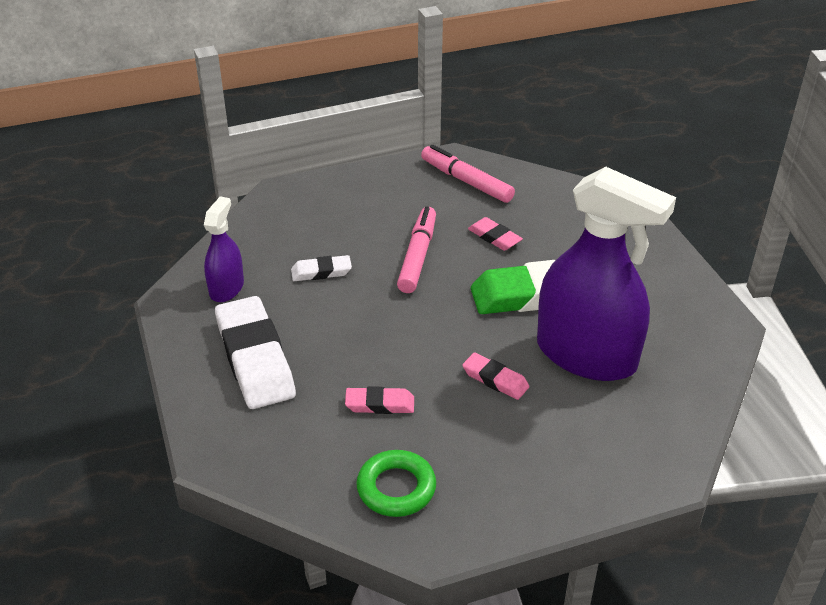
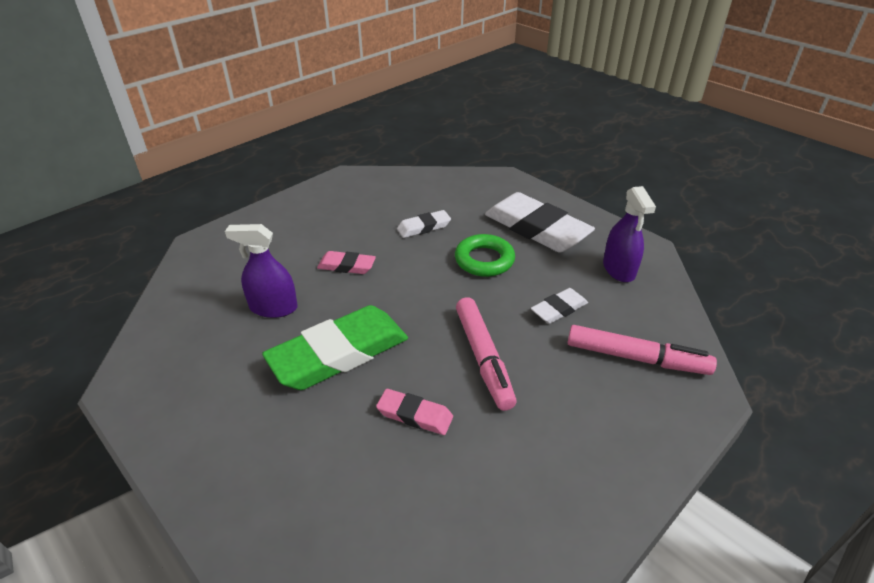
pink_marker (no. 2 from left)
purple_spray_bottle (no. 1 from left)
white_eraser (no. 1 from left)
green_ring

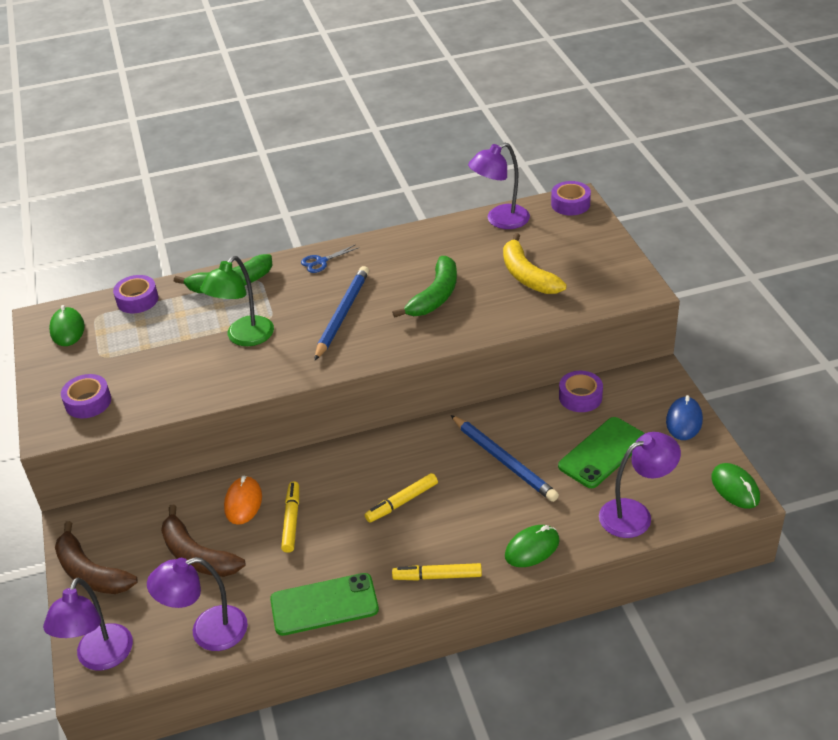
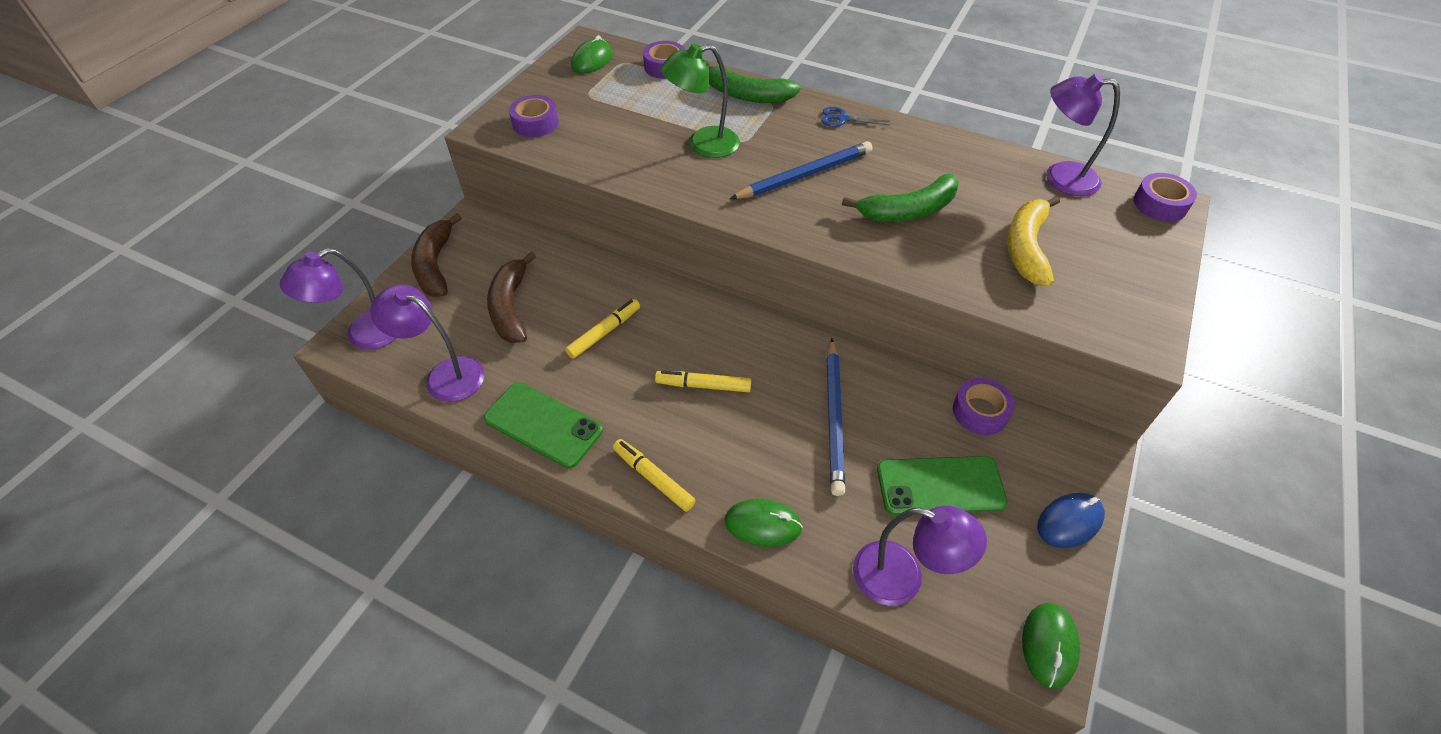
orange_mouse

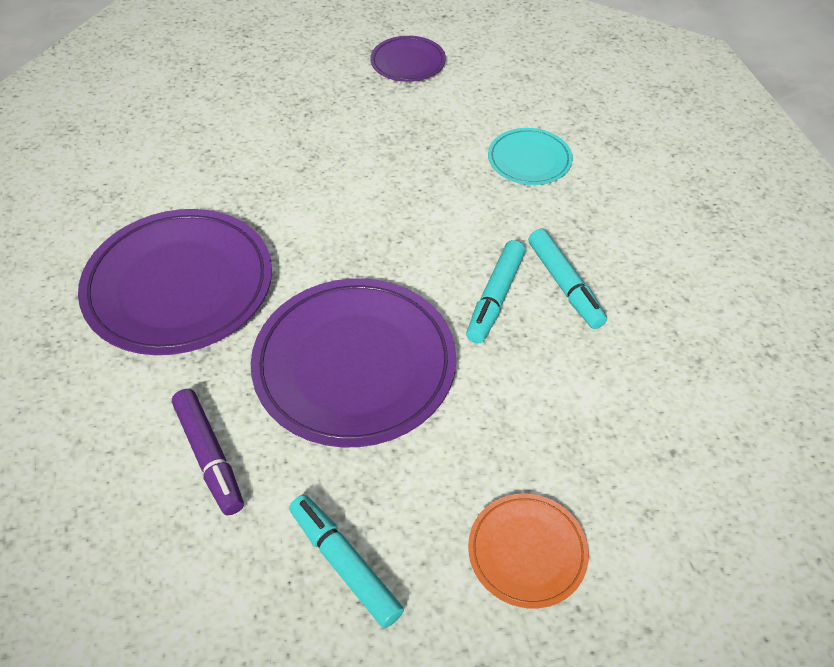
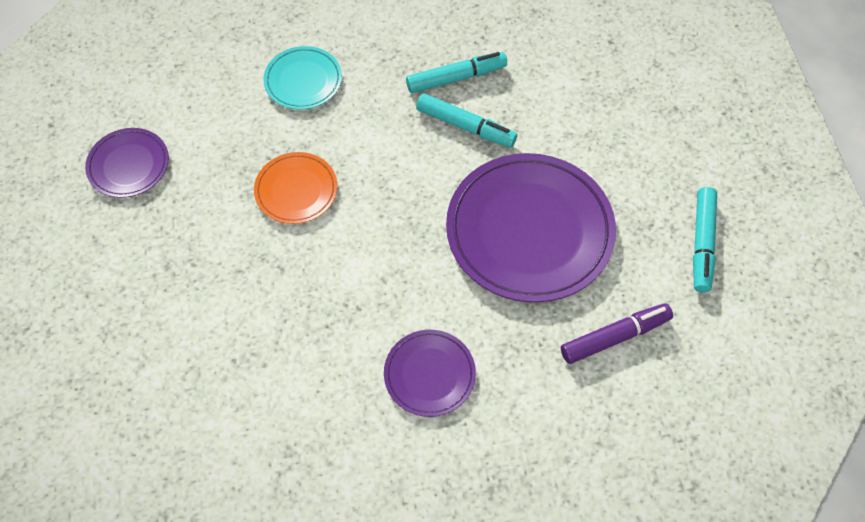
purple_plate (no. 2 from left)
orange_plate
turquoise_marker (no. 3 from left)

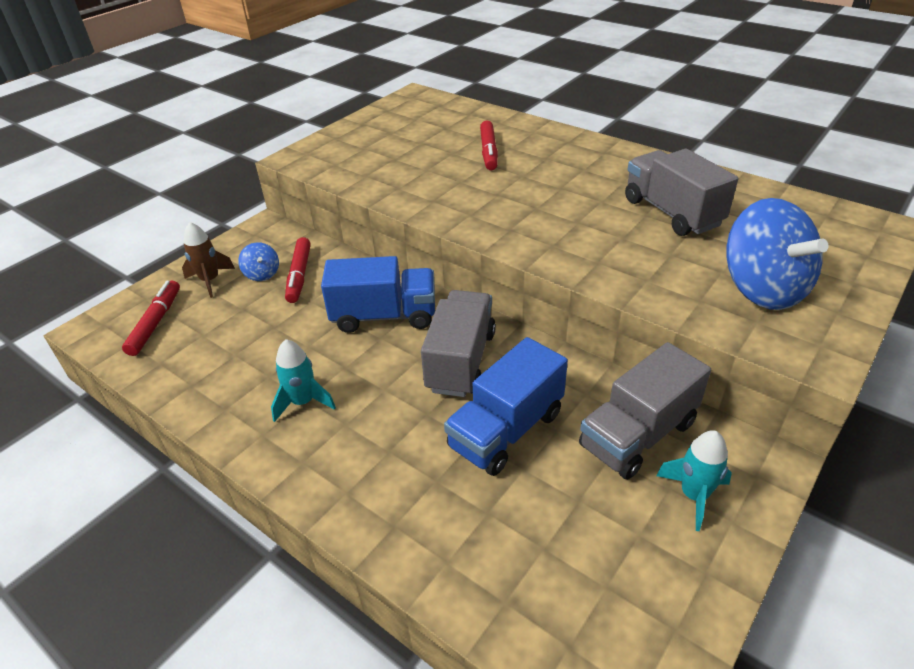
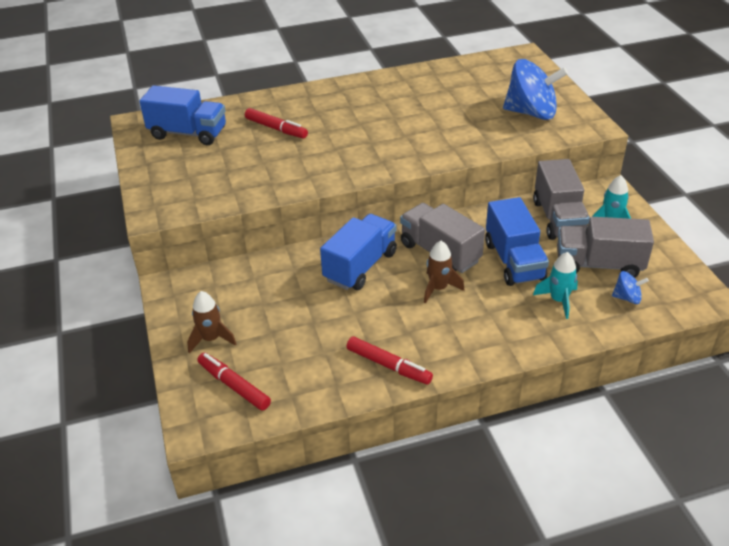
grey_truck (no. 3 from left)
red_marker (no. 3 from left)
blue_spinning_top (no. 2 from left)
turquoise_rocket (no. 1 from left)
blue_truck (no. 1 from left)
brown_rocket (no. 2 from left)

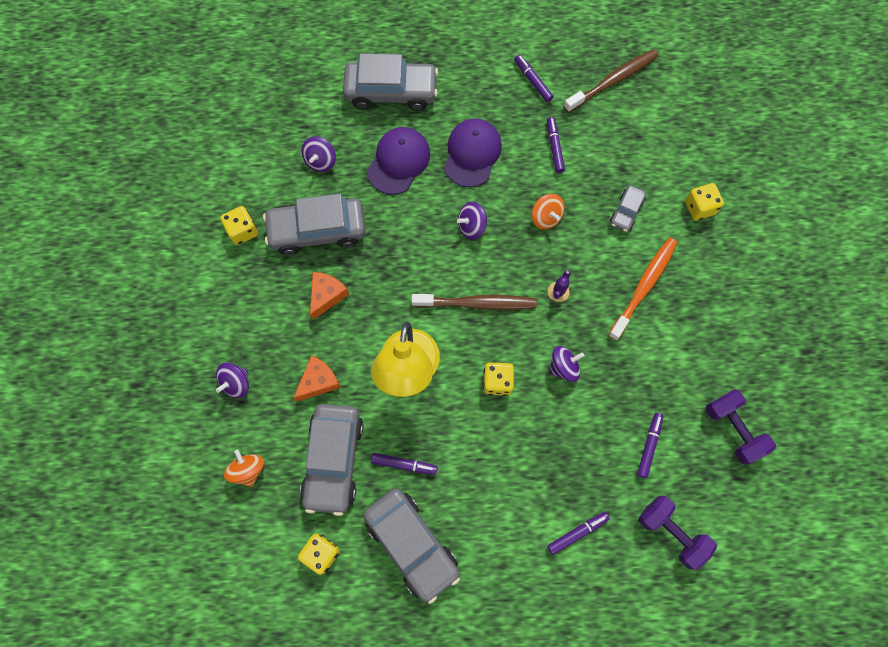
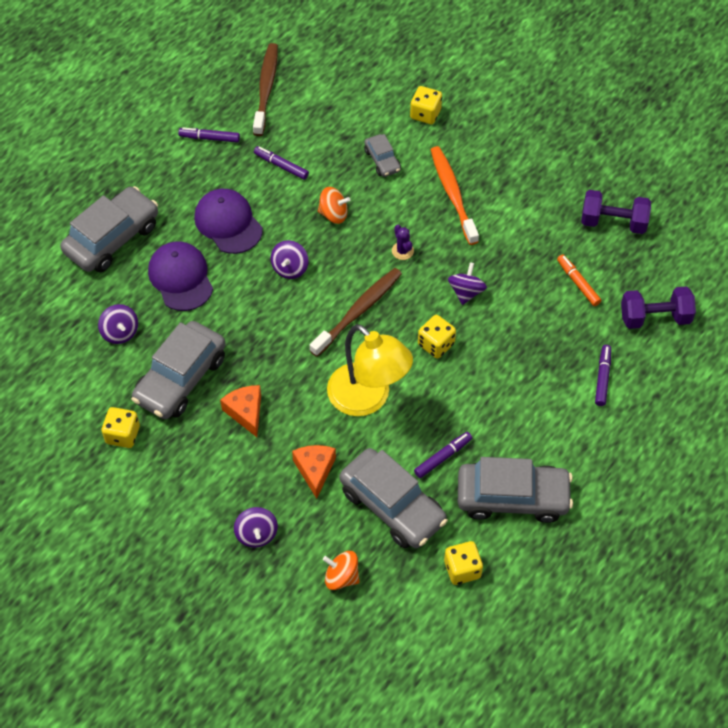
orange_marker

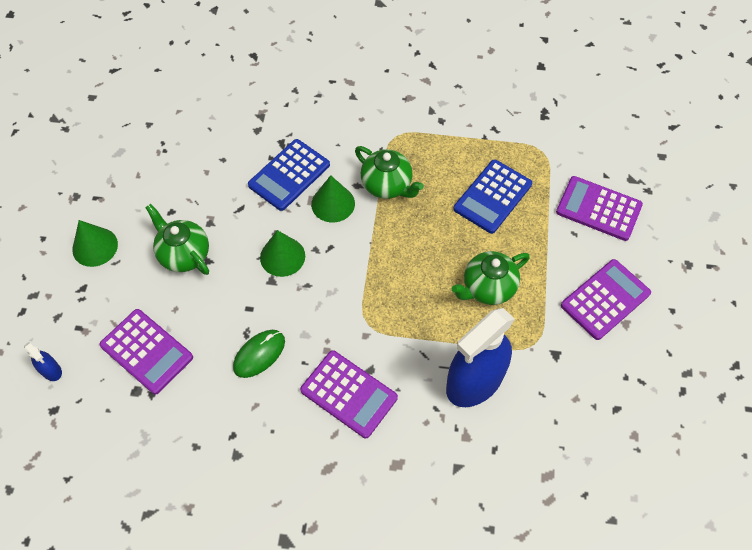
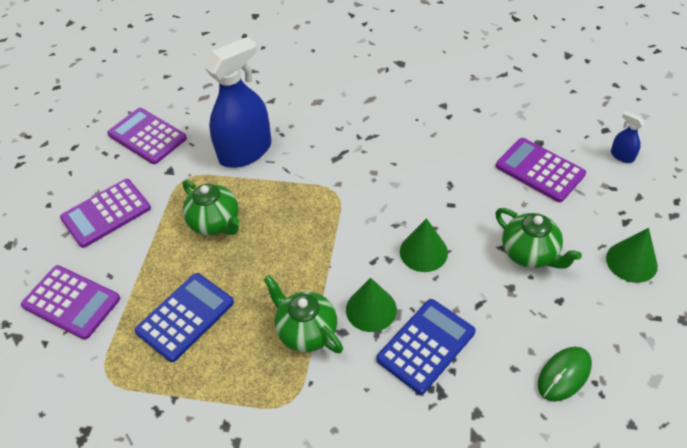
green_teapot (no. 1 from left)
green_mouse
purple_calculator (no. 3 from left)

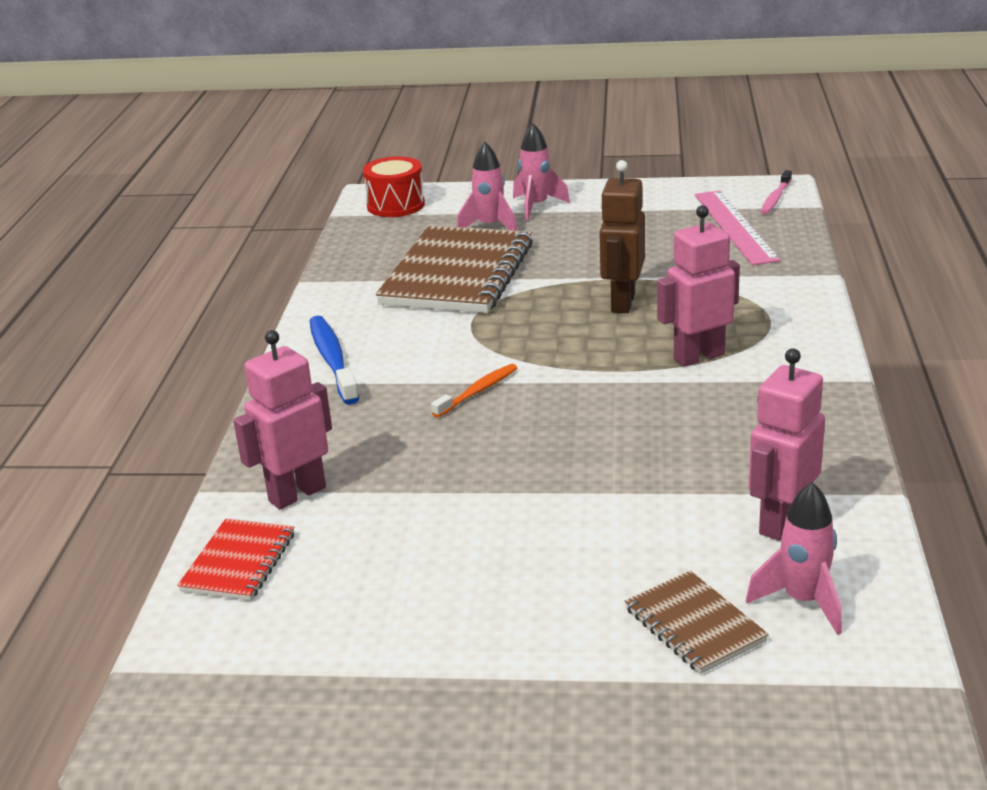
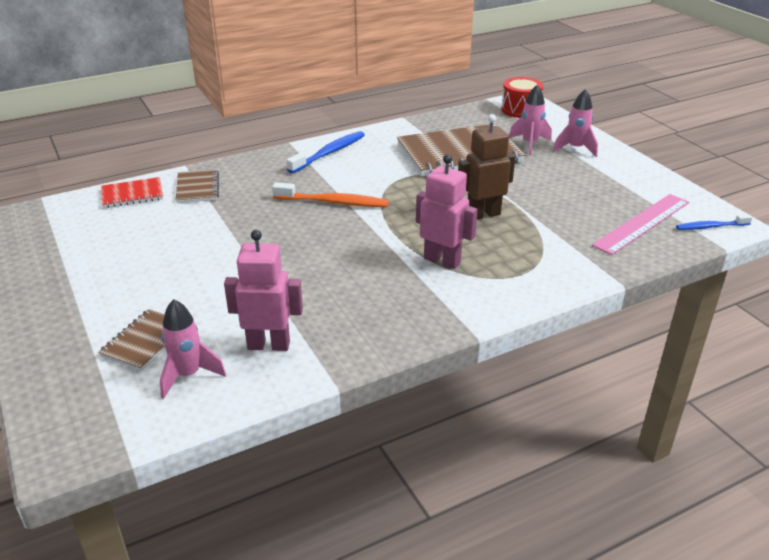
blue_toothbrush (no. 2 from left)
brown_notebook (no. 2 from left)
orange_toothbrush

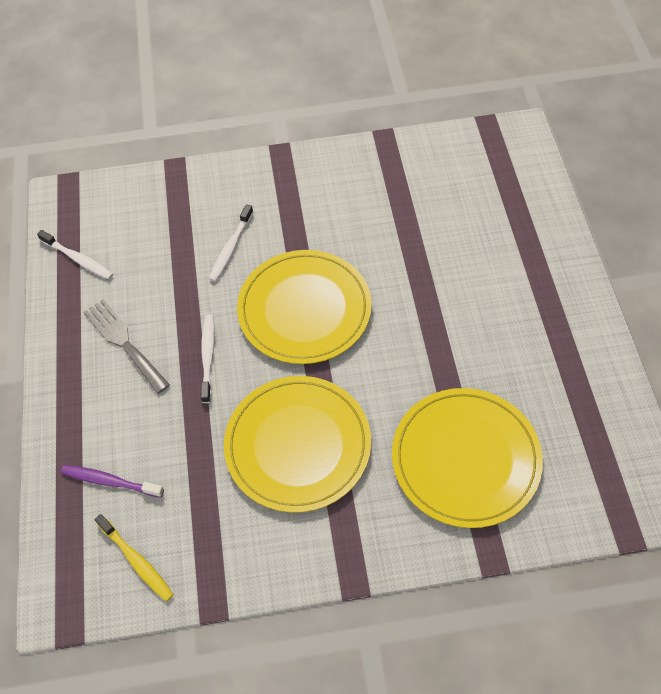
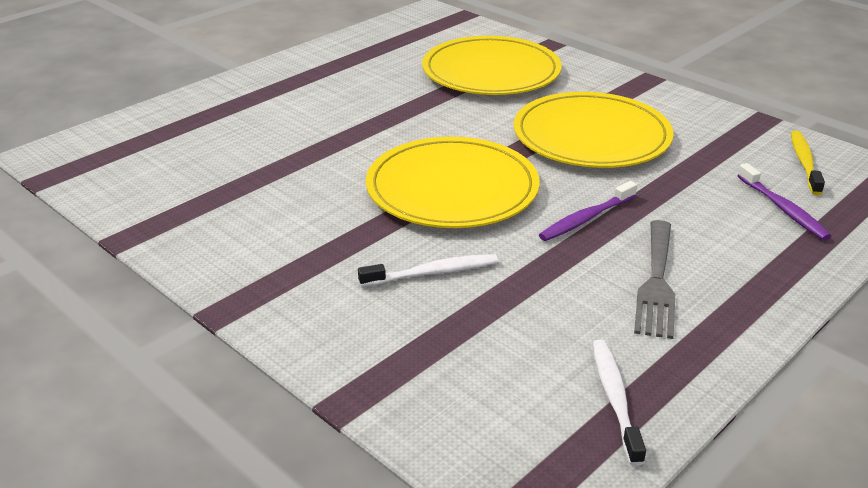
purple_toothbrush (no. 1 from left)

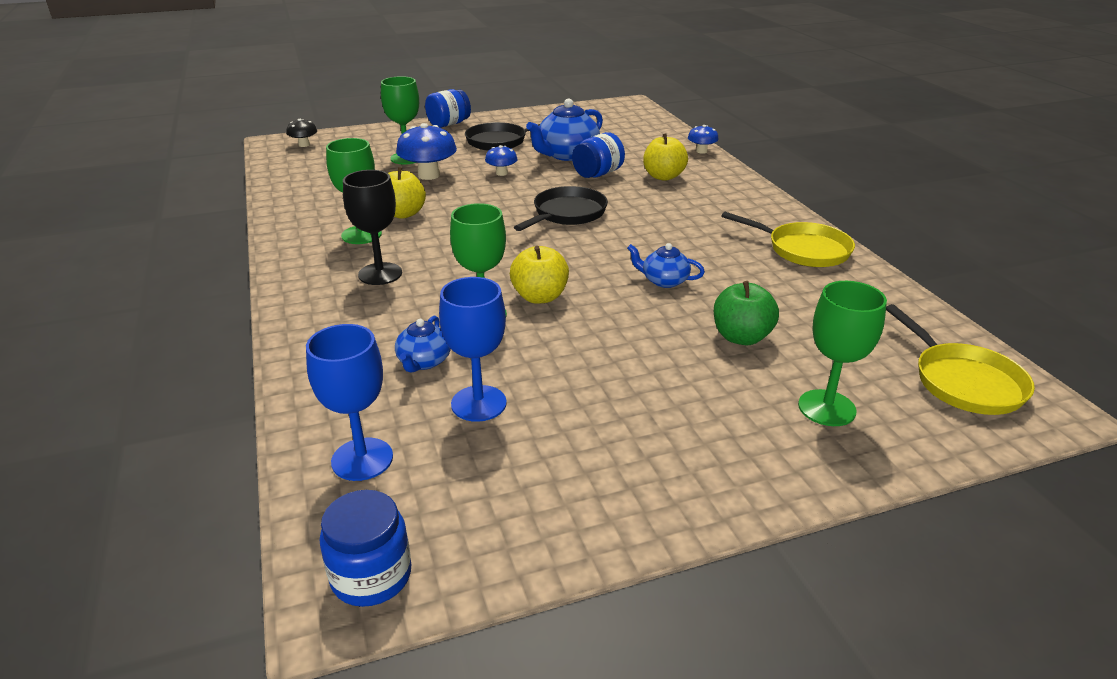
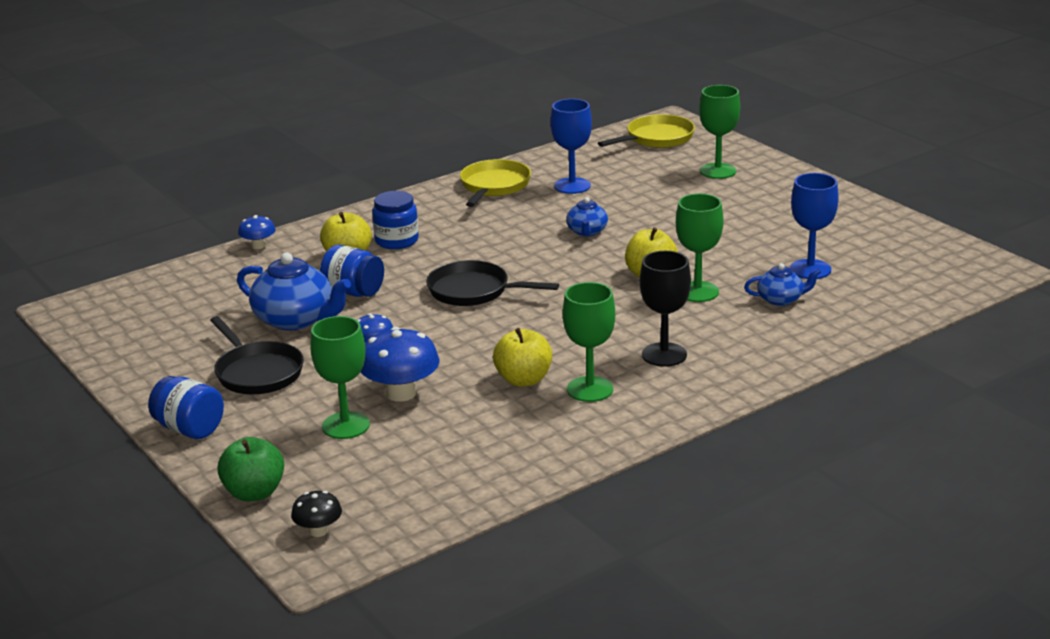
green_apple
blue_goblet (no. 1 from left)
blue_jar (no. 3 from left)

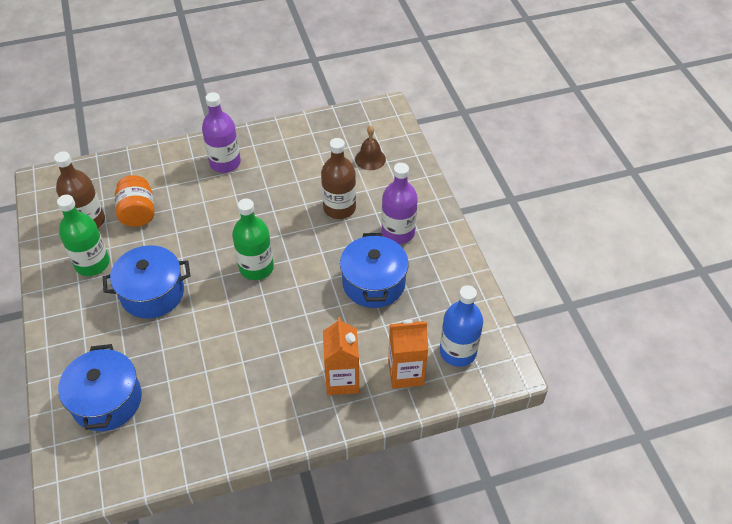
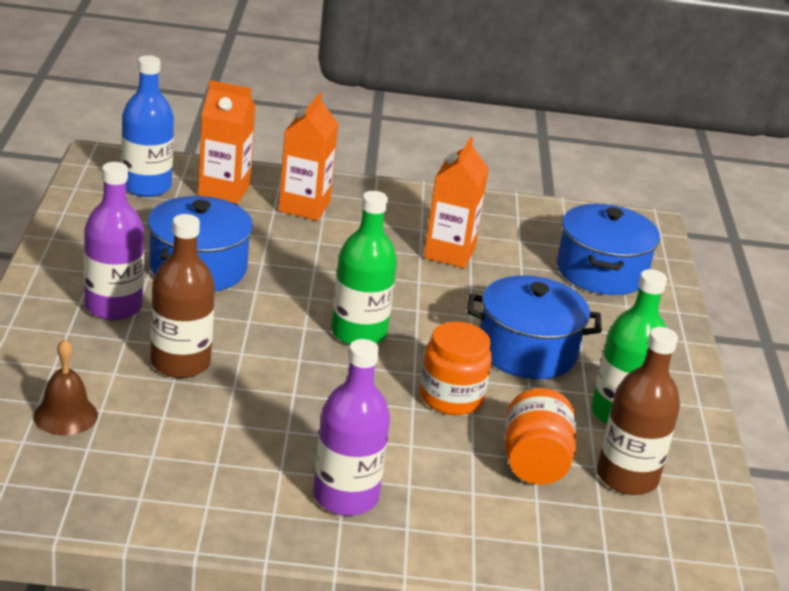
orange_carton (no. 3 from left)
orange_jar (no. 1 from left)

